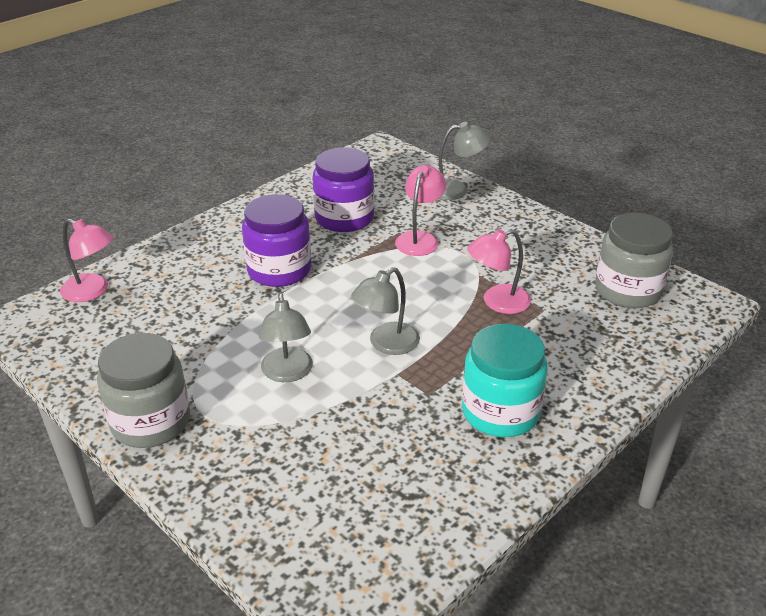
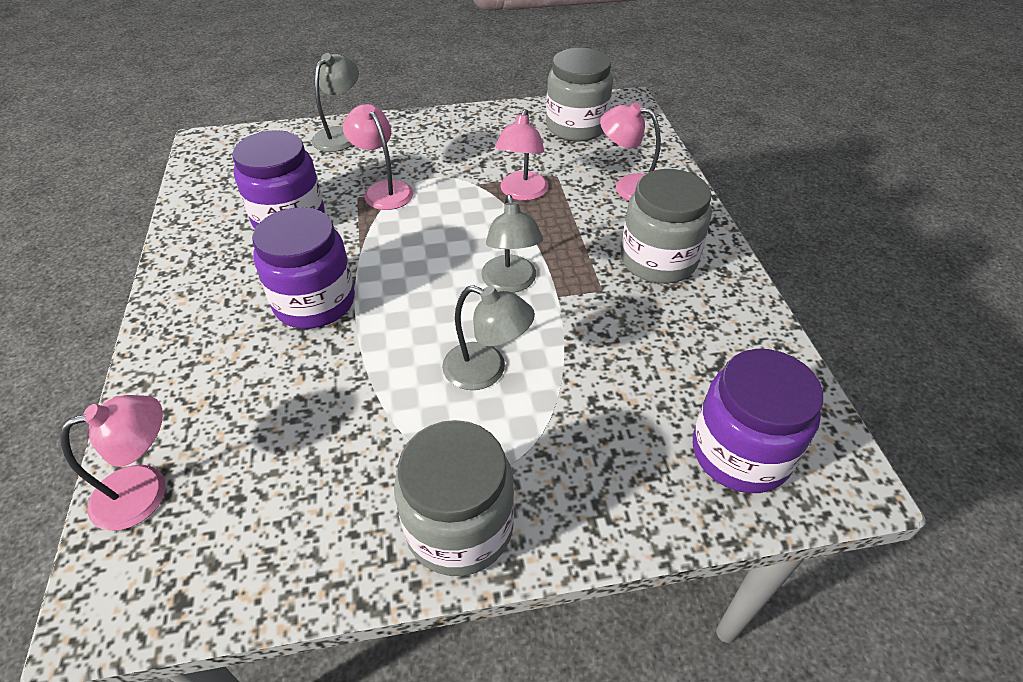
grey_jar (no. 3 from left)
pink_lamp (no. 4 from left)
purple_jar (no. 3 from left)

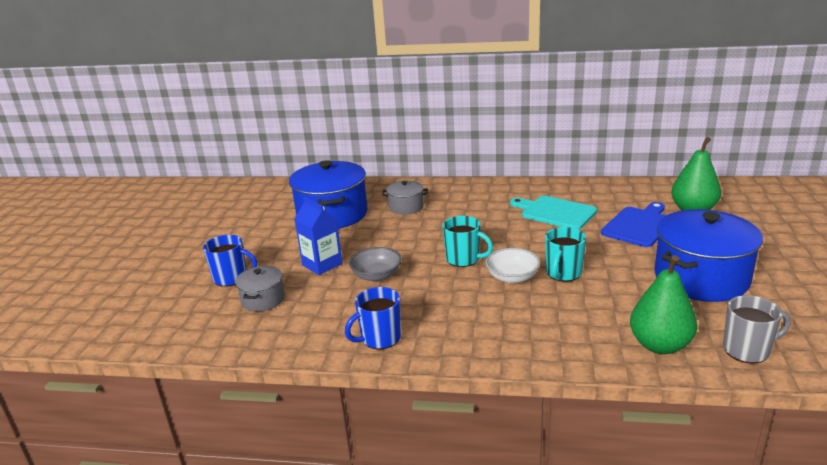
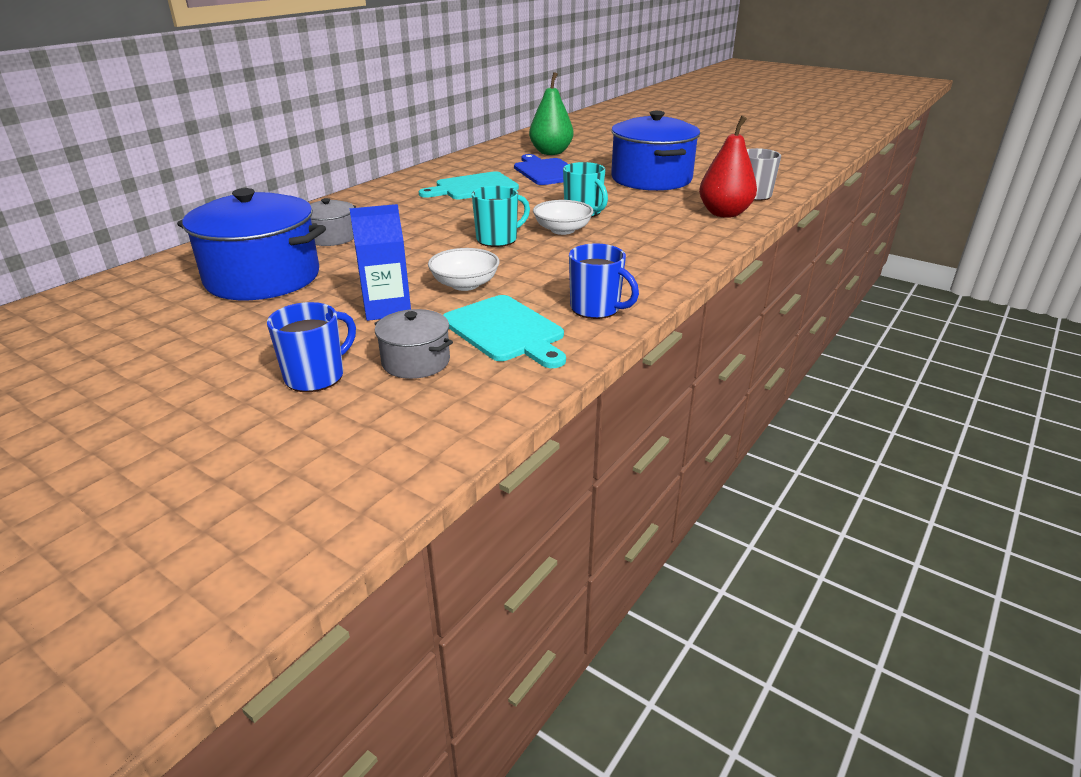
white_bowl (no. 1 from left)
red_pear
blue_mug (no. 2 from left)
turquoise_cutting_board (no. 2 from left)

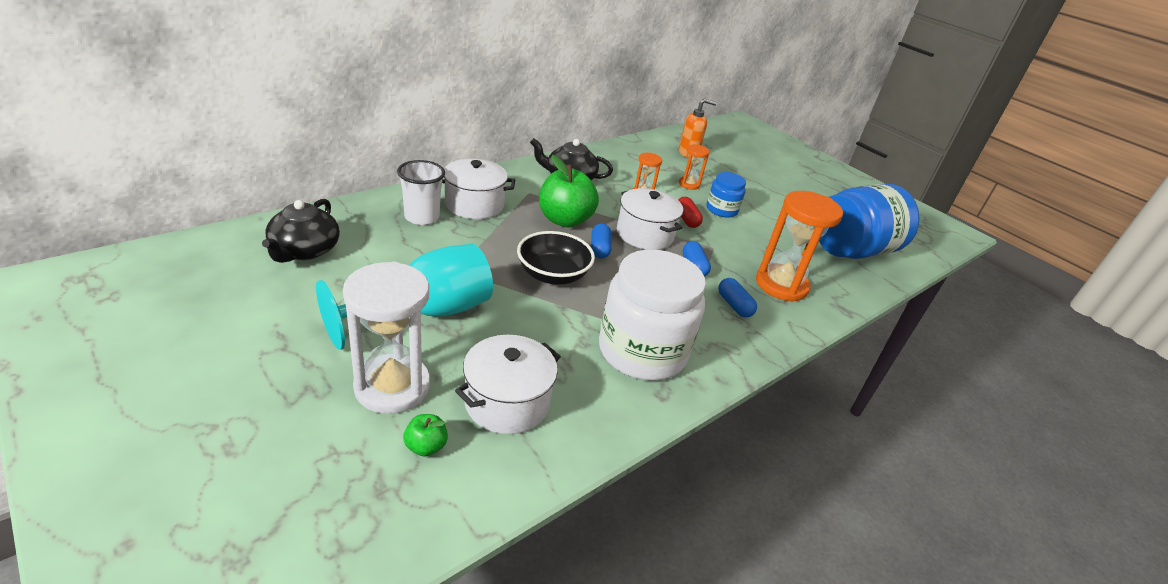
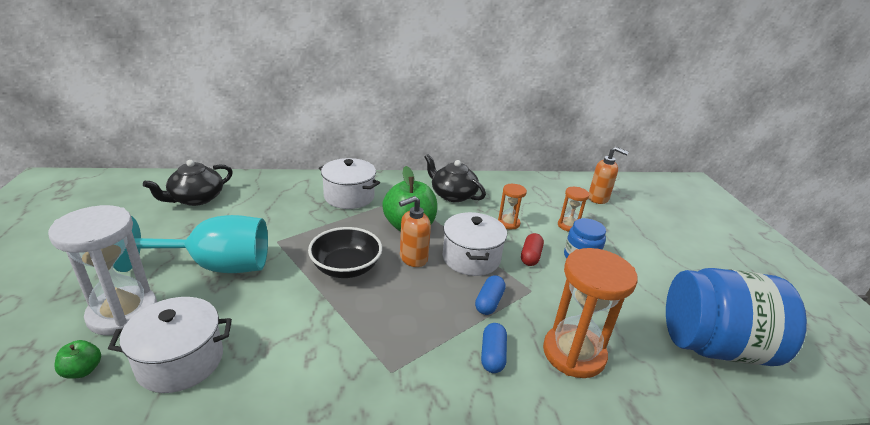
white_cup
orange_soap_dispenser (no. 1 from left)
white_jar

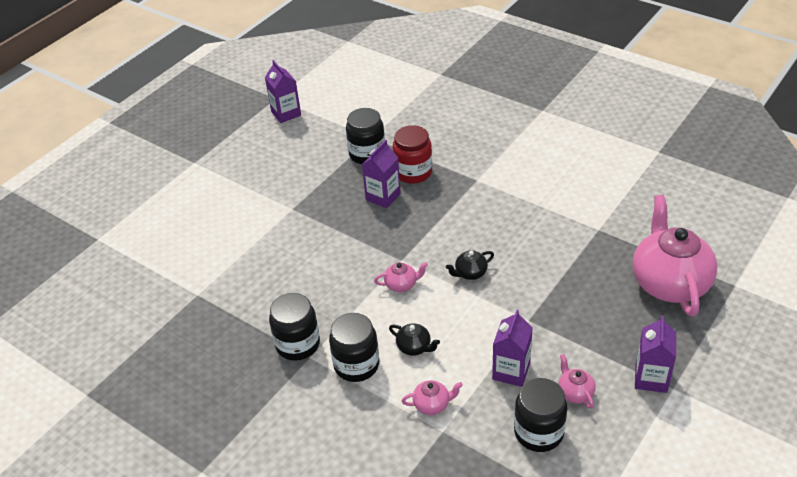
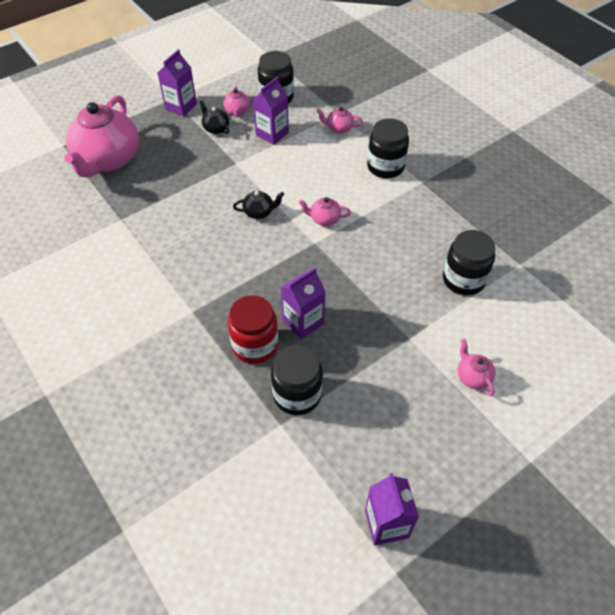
black_jar (no. 4 from left)
black_teapot (no. 1 from left)
pink_teapot (no. 5 from left)

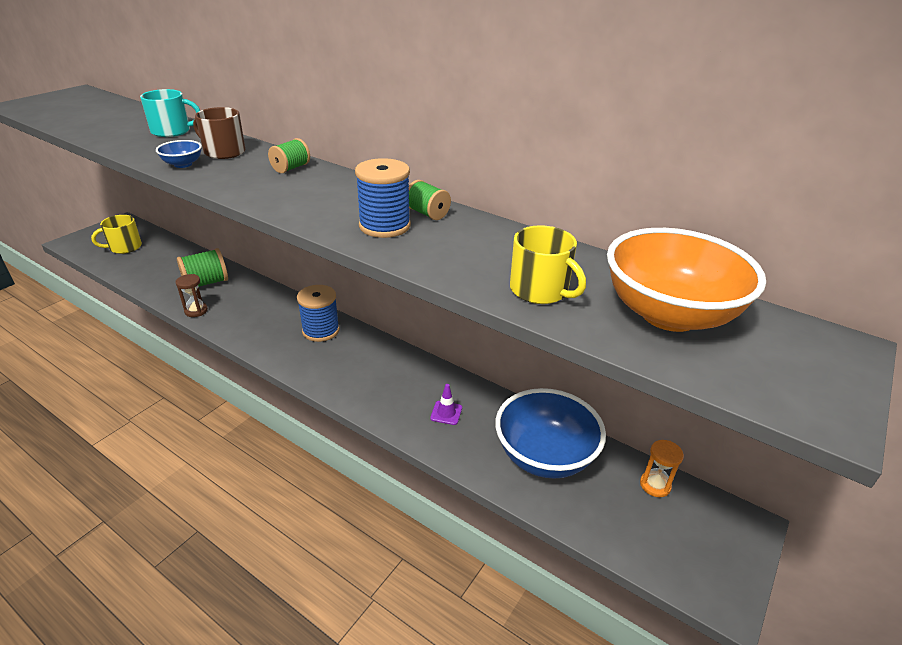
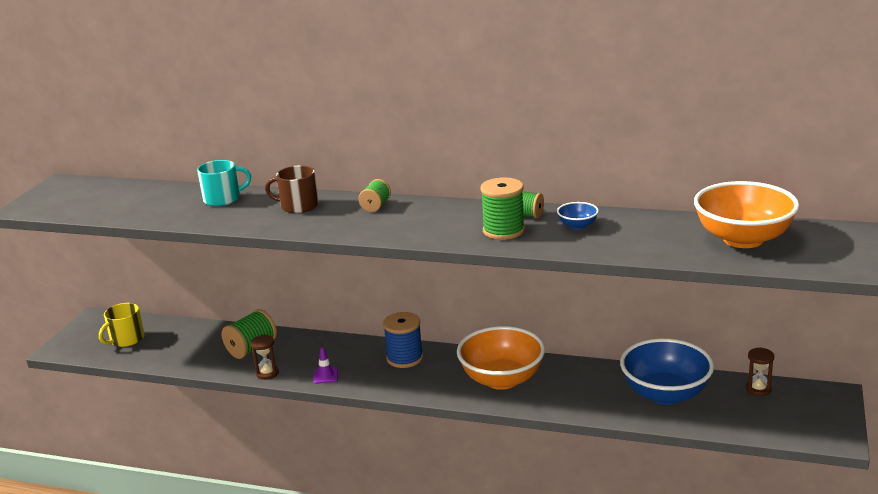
blue_bowl (no. 1 from left)
green_spool (no. 3 from left)
yellow_mug (no. 2 from left in the first image)
purple_traffic_cone
brown_hourglass (no. 2 from left)
orange_bowl (no. 1 from left)

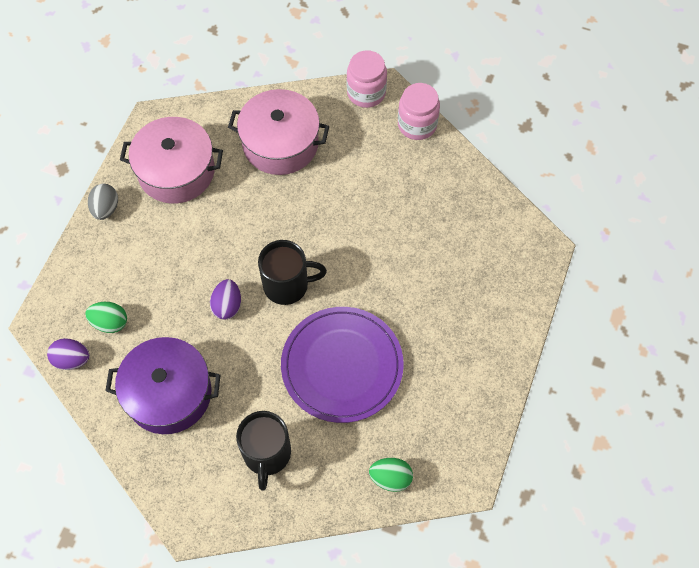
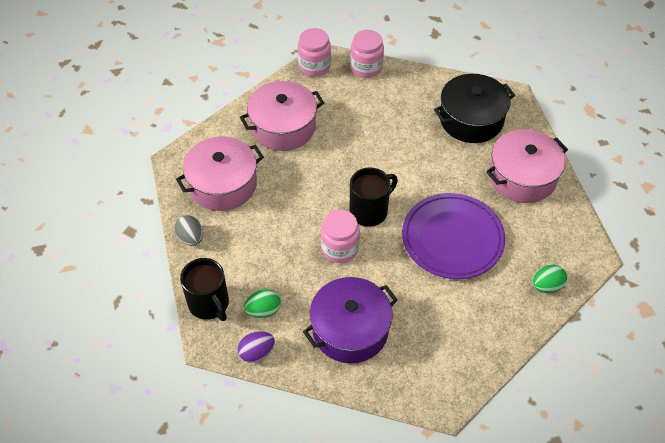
pink_jar (no. 2 from left)
black_mug (no. 1 from left)
black_pot
pink_pot (no. 3 from left)

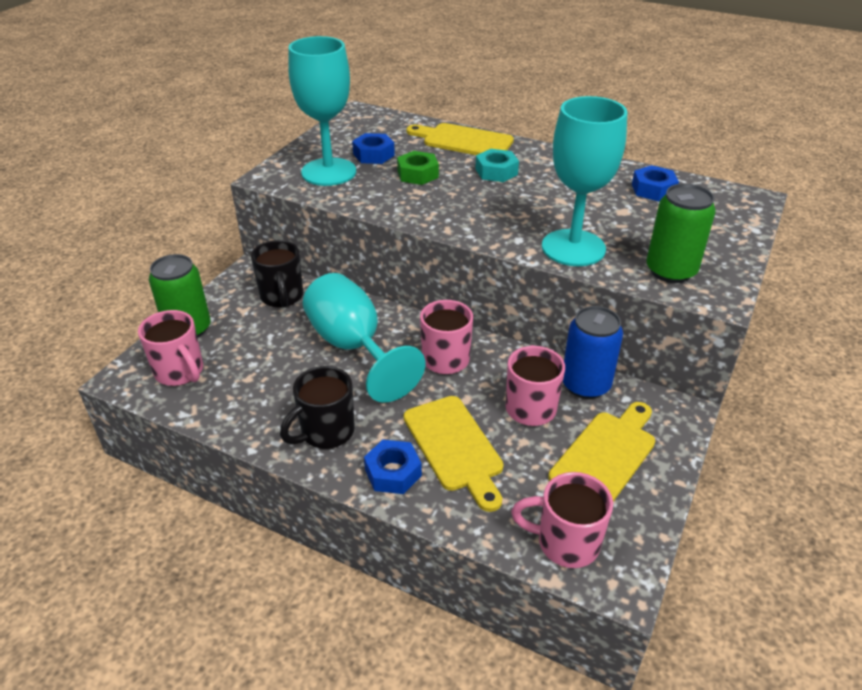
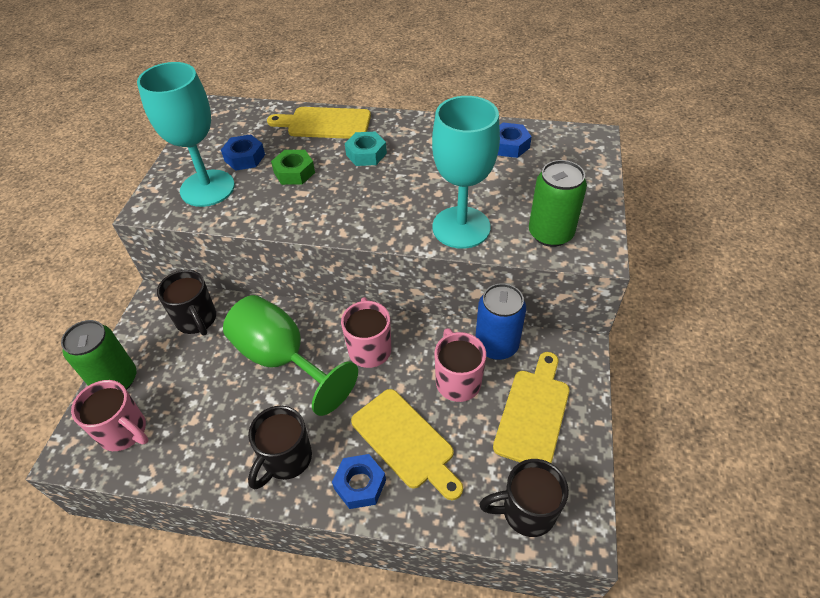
green_goblet
black_mug (no. 3 from left)

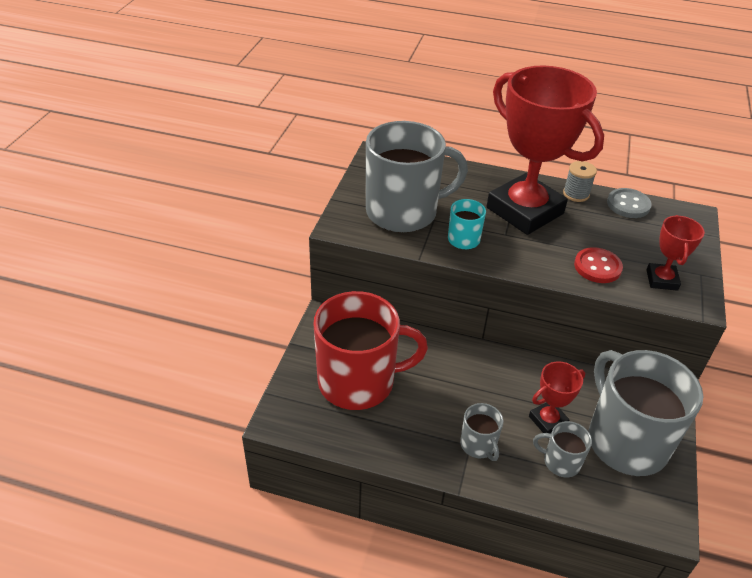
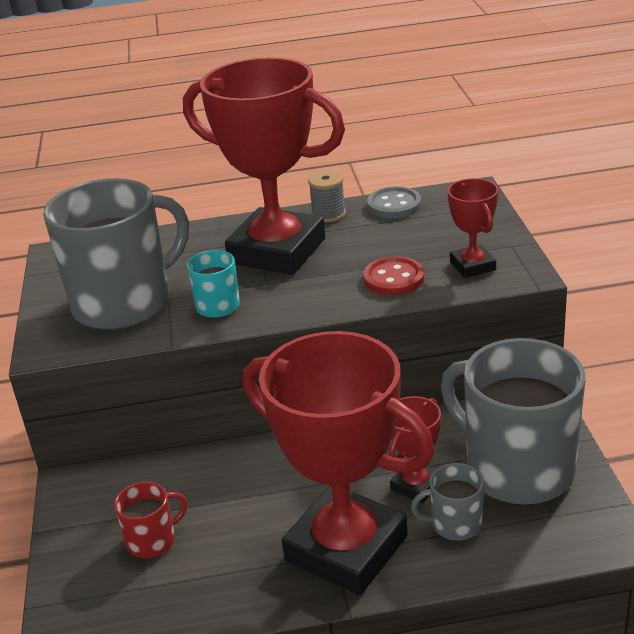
red_mug
red_trophy (no. 2 from left)

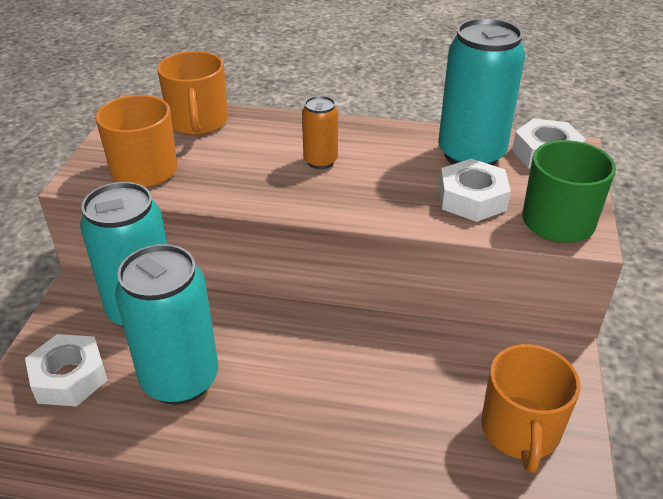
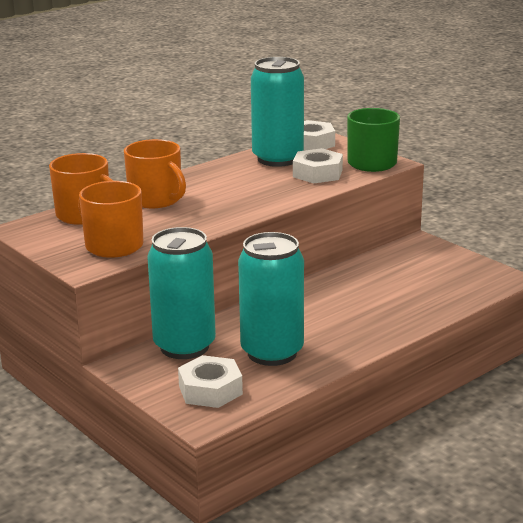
orange_can
orange_mug (no. 3 from left)

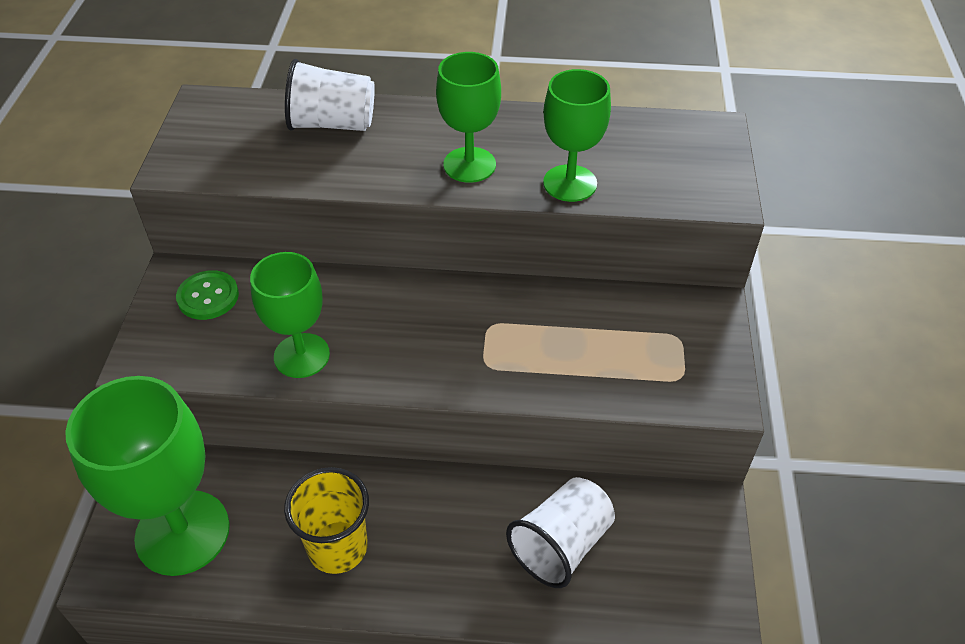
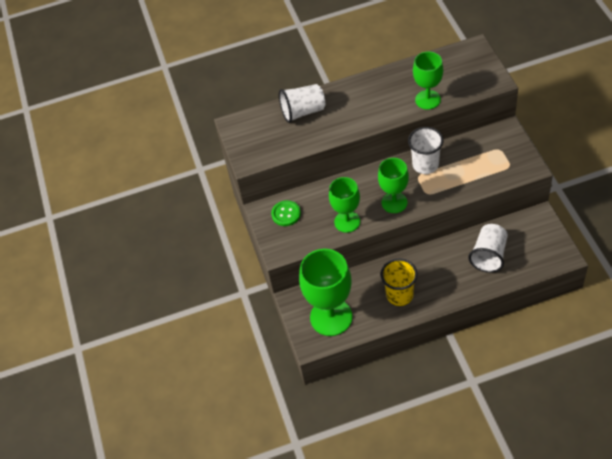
green_goblet (no. 3 from left)
white_cup (no. 2 from left)

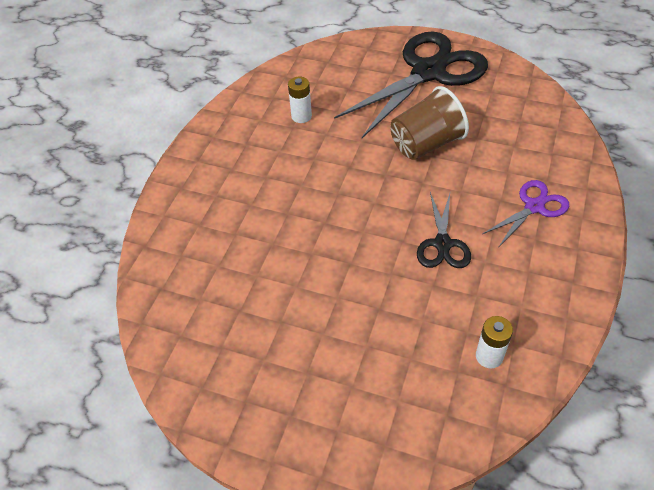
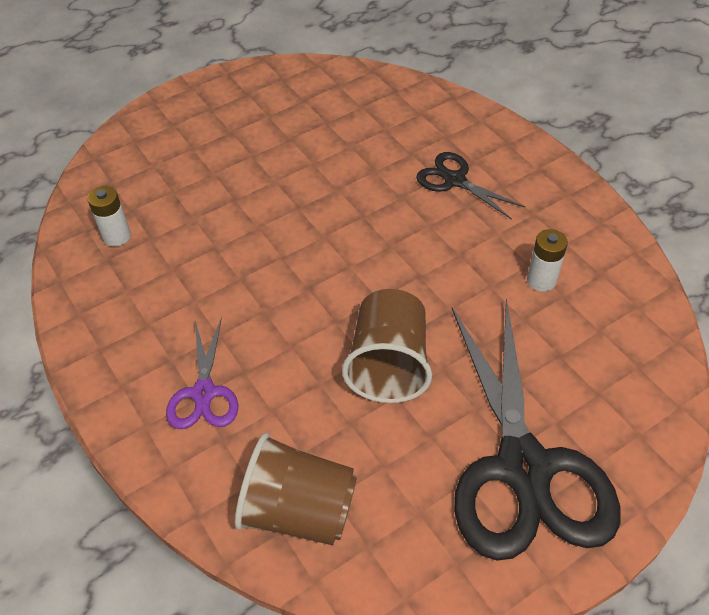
black_scissors (no. 1 from left)
brown_cup (no. 1 from left)

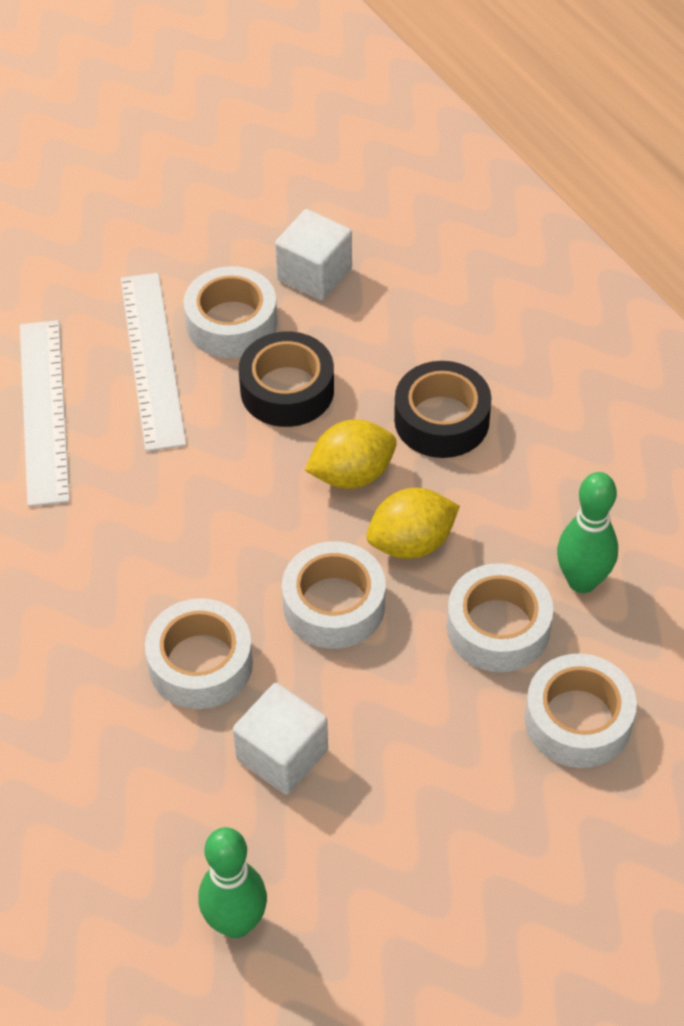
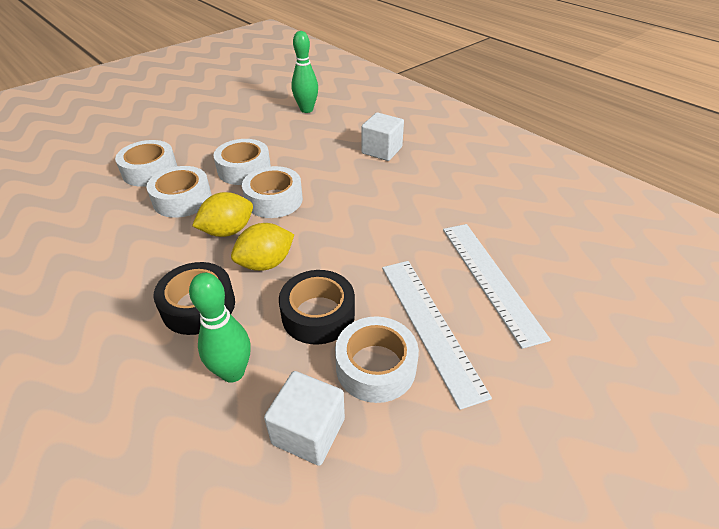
green_bowling_pin (no. 1 from left)
white_tape (no. 3 from left)
white_cube (no. 2 from left)

